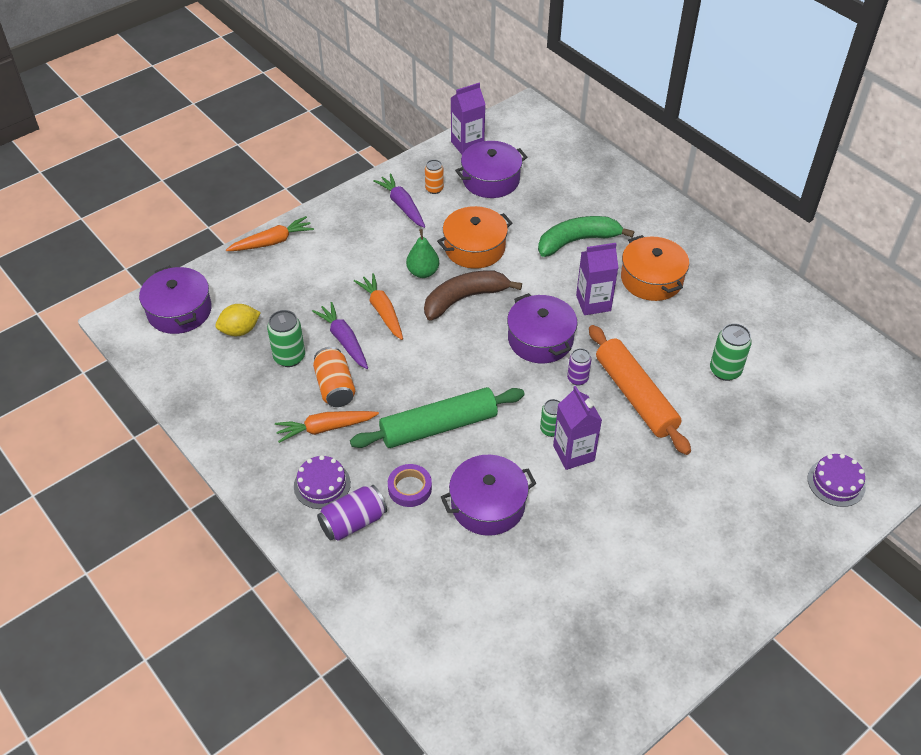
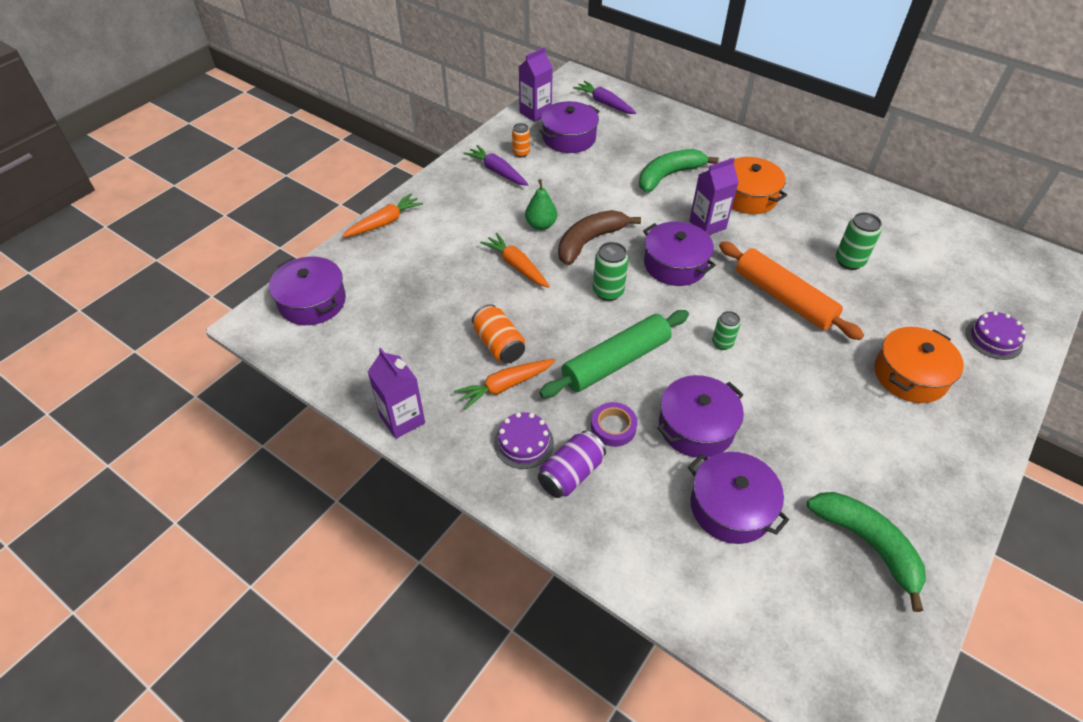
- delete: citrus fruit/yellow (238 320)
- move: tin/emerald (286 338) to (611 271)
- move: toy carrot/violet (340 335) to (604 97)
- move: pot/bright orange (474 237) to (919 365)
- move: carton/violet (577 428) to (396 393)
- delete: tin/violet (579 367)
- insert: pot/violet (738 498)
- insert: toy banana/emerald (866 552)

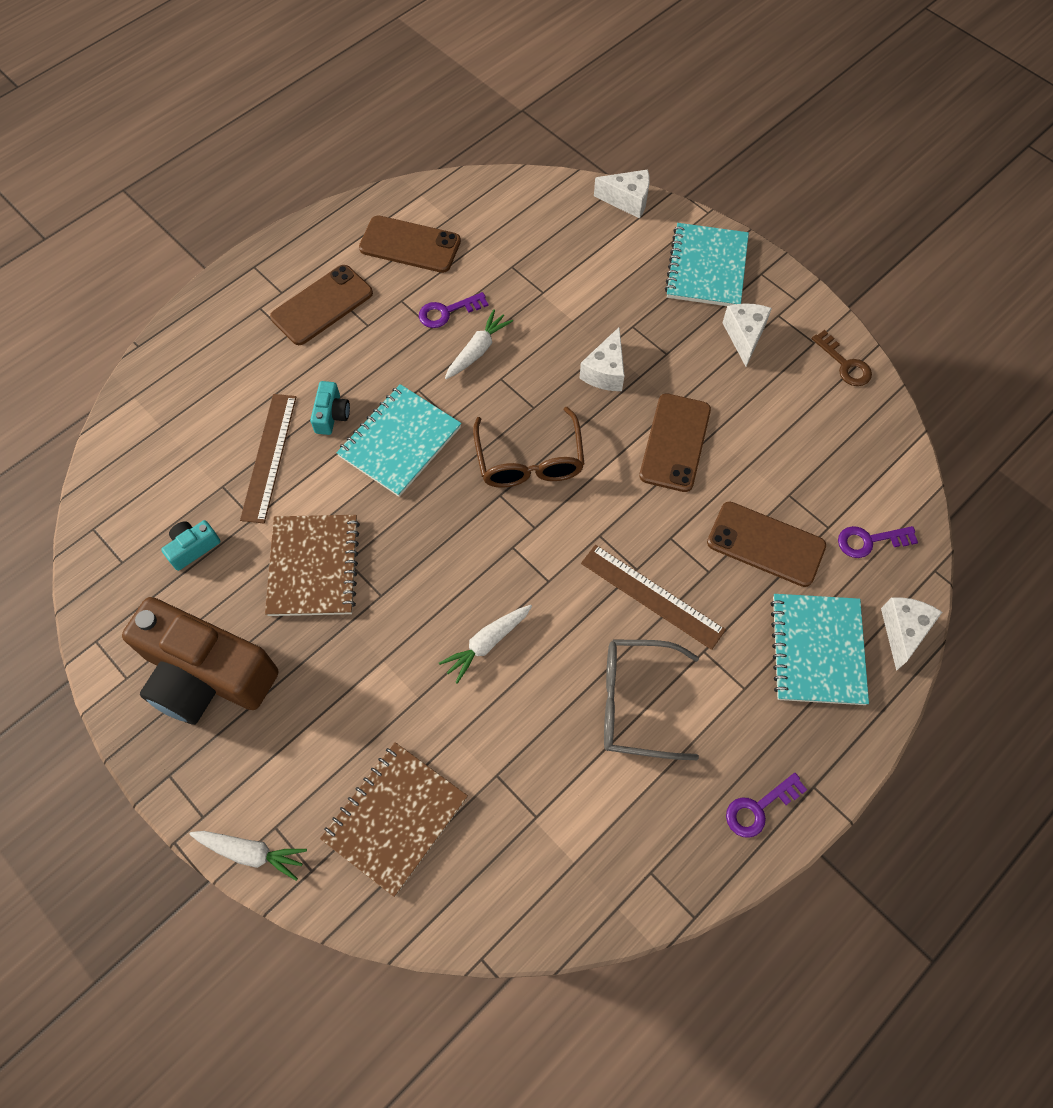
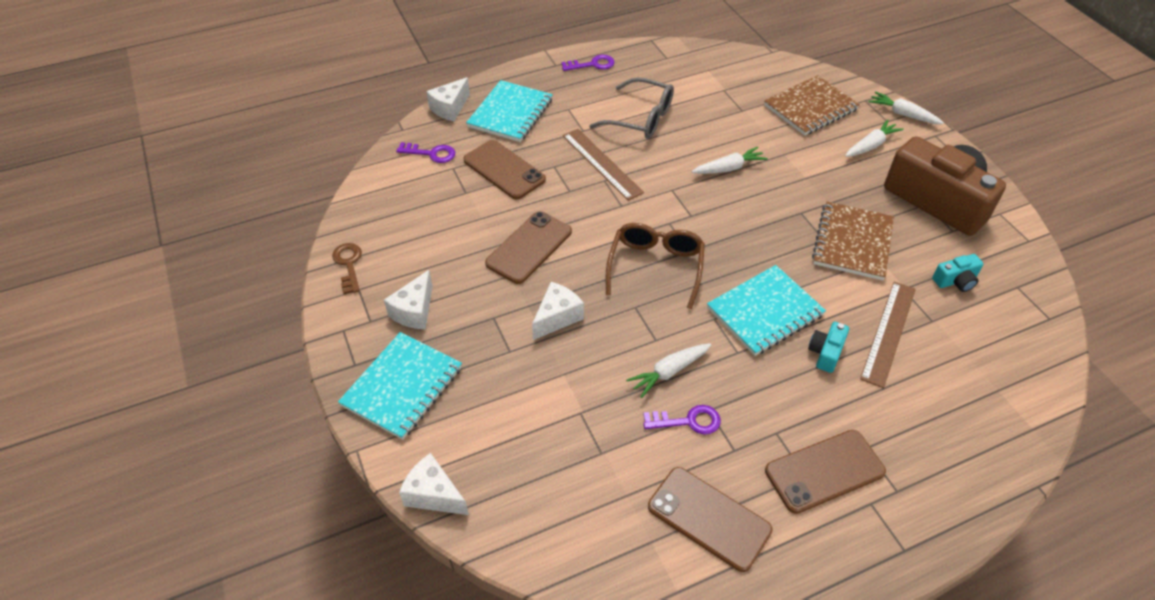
- insert: toy carrot/pure white (874 138)

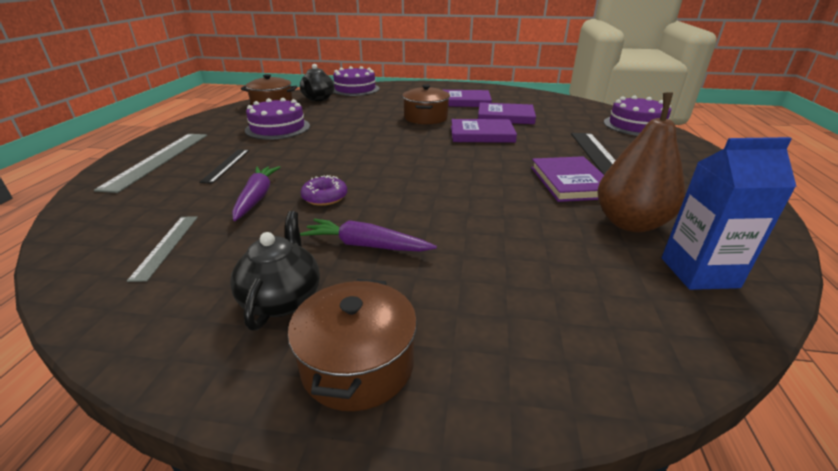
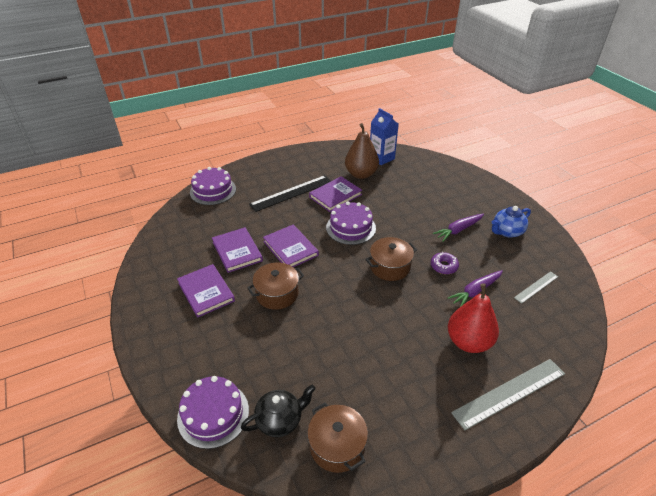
- replace: ruler/ebony (224 166) to pear/scarlet (473 318)
- recolor: tea pot/ebony (275 270) to tea pot/cobalt (511 222)
- move: layer cake/violet (277 119) to (351 223)
- move: pot/brown (352 345) to (391 259)
- rotate: toy carrot/violet (368 235) = (458 228) 75 degrees clockwise

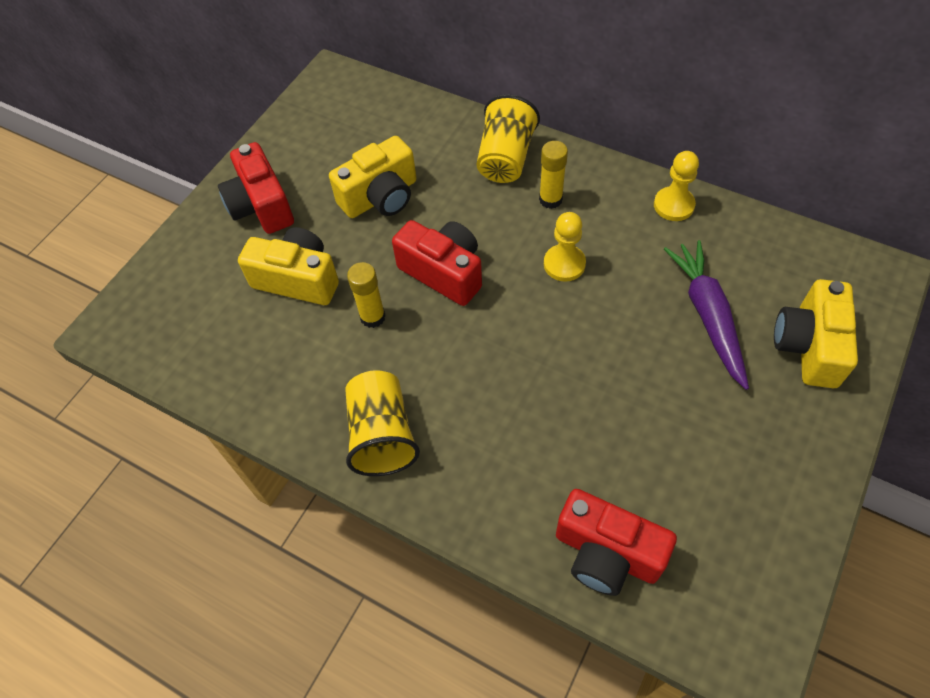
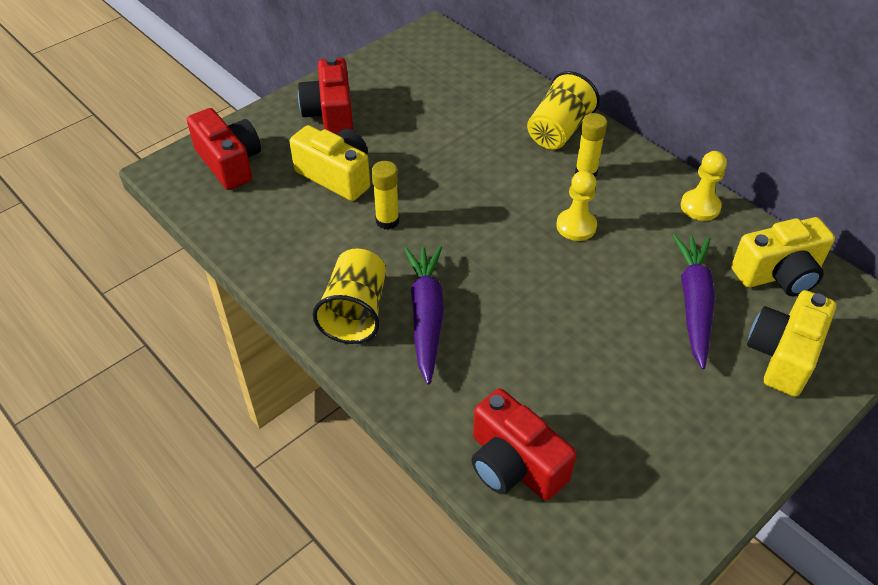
- move: camera/yellow (372 177) to (783 256)
- move: camera/scarlet (437 263) to (224 149)
- insert: toy carrot/violet (424 315)

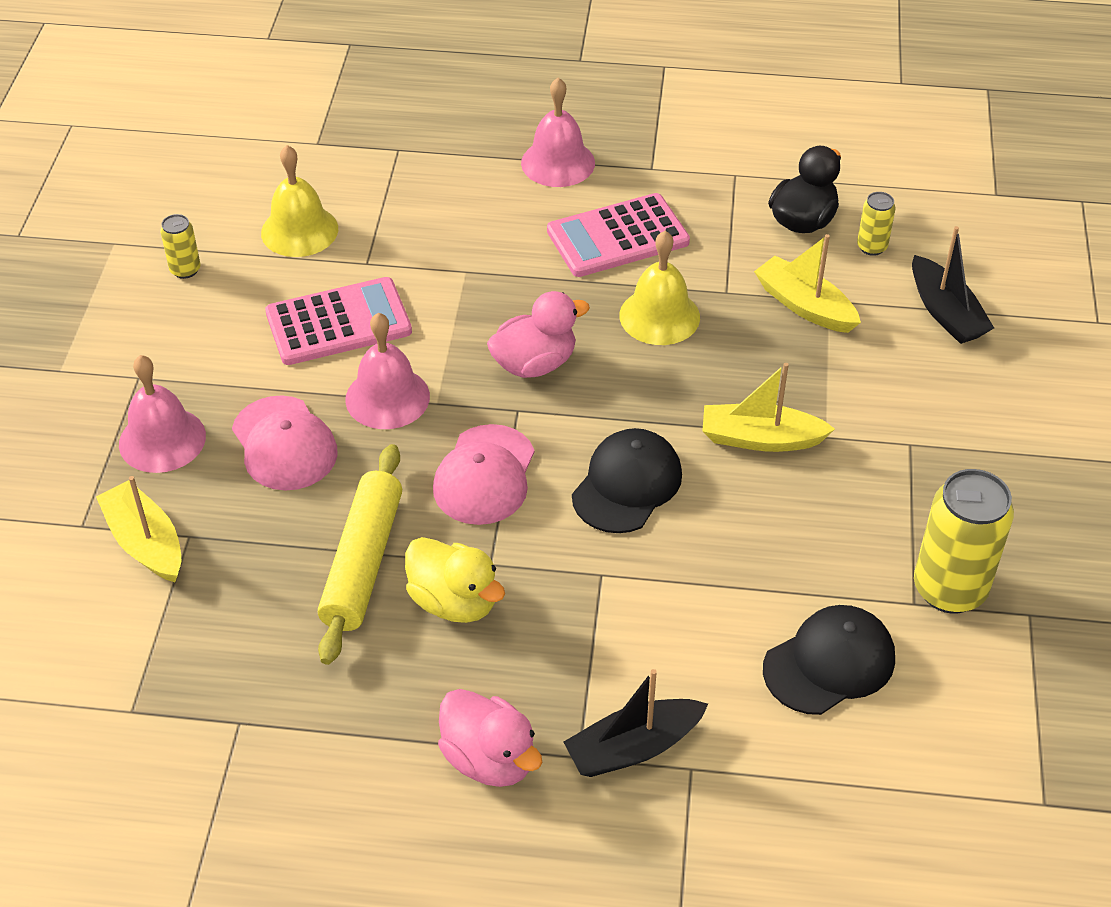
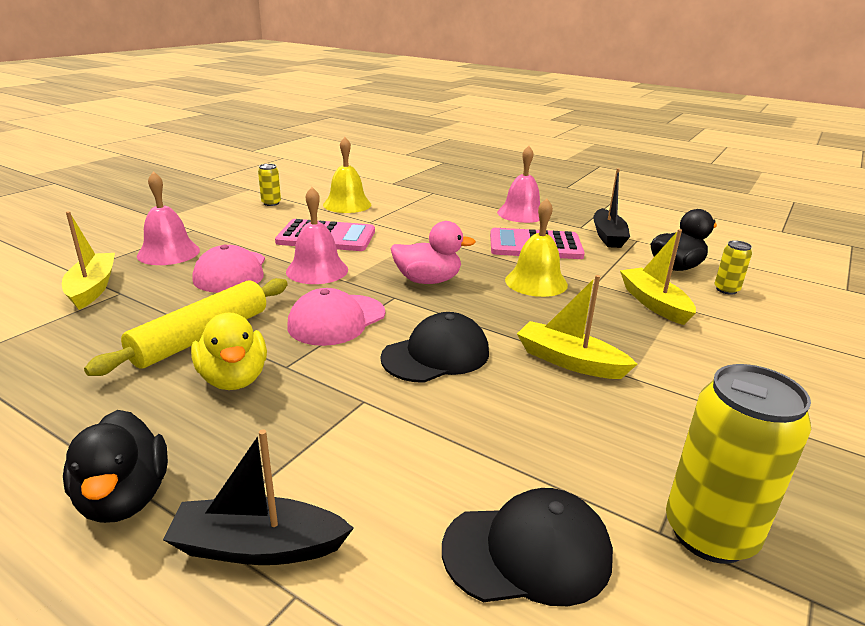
- recolor: duck/rosy (490 738) to duck/ebony (115 466)
- move: boat/ebony (953 285) to (611 208)

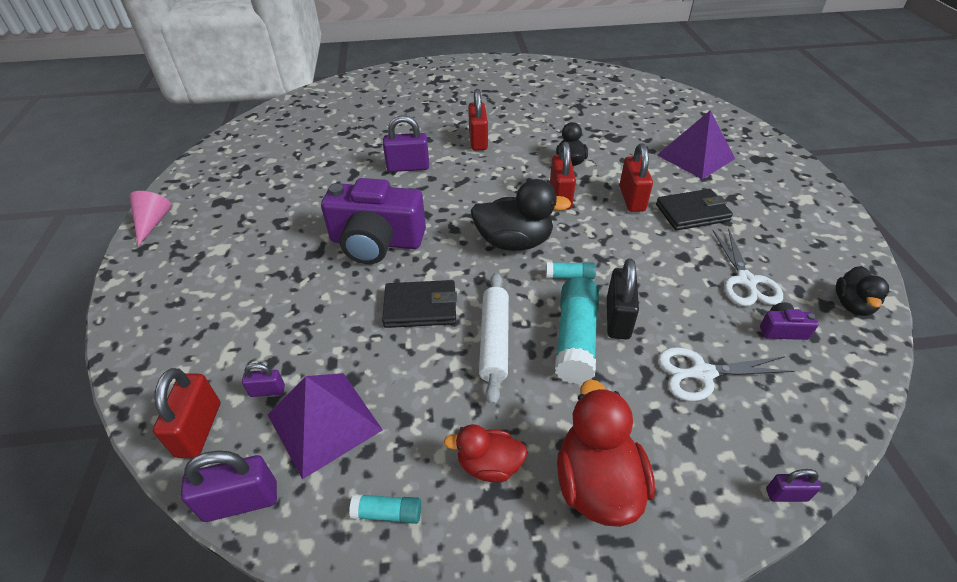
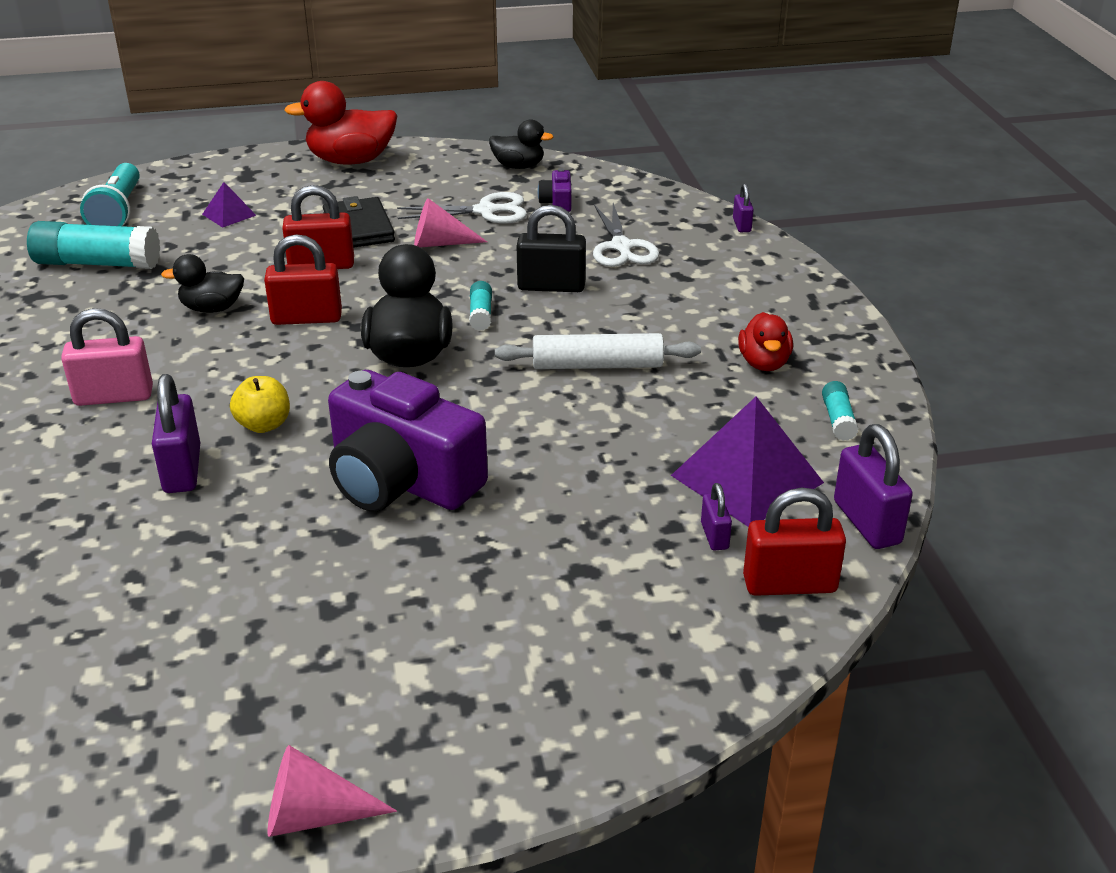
- rotate: camera/violet (373 221) = (408 441) 120 degrees clockwise
- delete: billfold/ebony (419 304)
- recolor: lock/scarlet (478 120) to lock/rosy (107 357)
- move: stick of glue/teal (577 330) to (93 245)
- move: duck/scarlet (606 453) to (340 122)
- resize: pyramid/violet (696 144) = (229 205) x0.49
- insert: flashlight/teal (110 194)
- insert: toy apple/yellow (260 404)
- insert: cone shape/rosy (450 222)

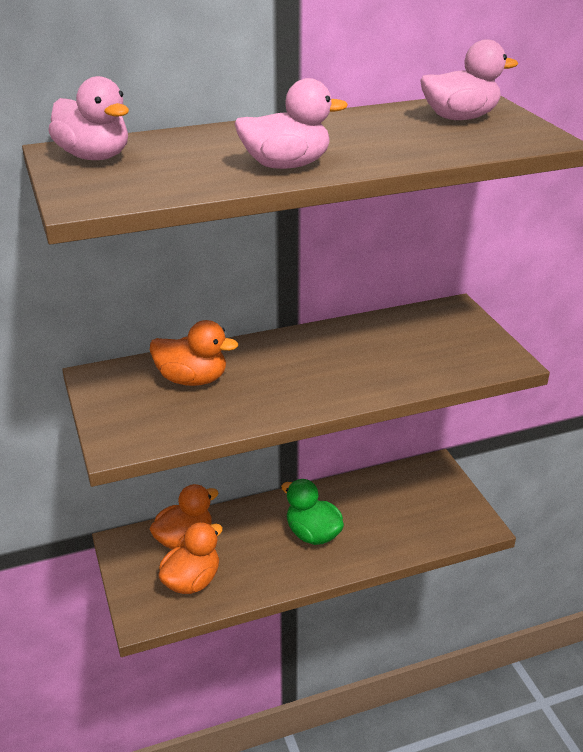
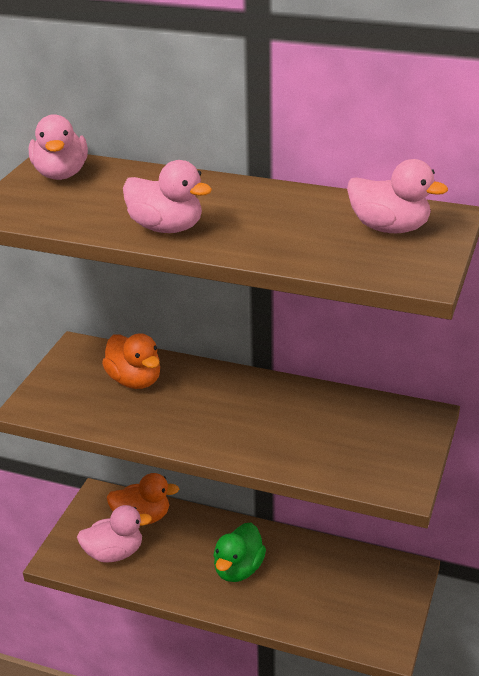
- recolor: duck/bright orange (191 558) to duck/rosy (114 534)
- rotate: duck/emerald (312 512) = (239 552) 150 degrees counterclockwise

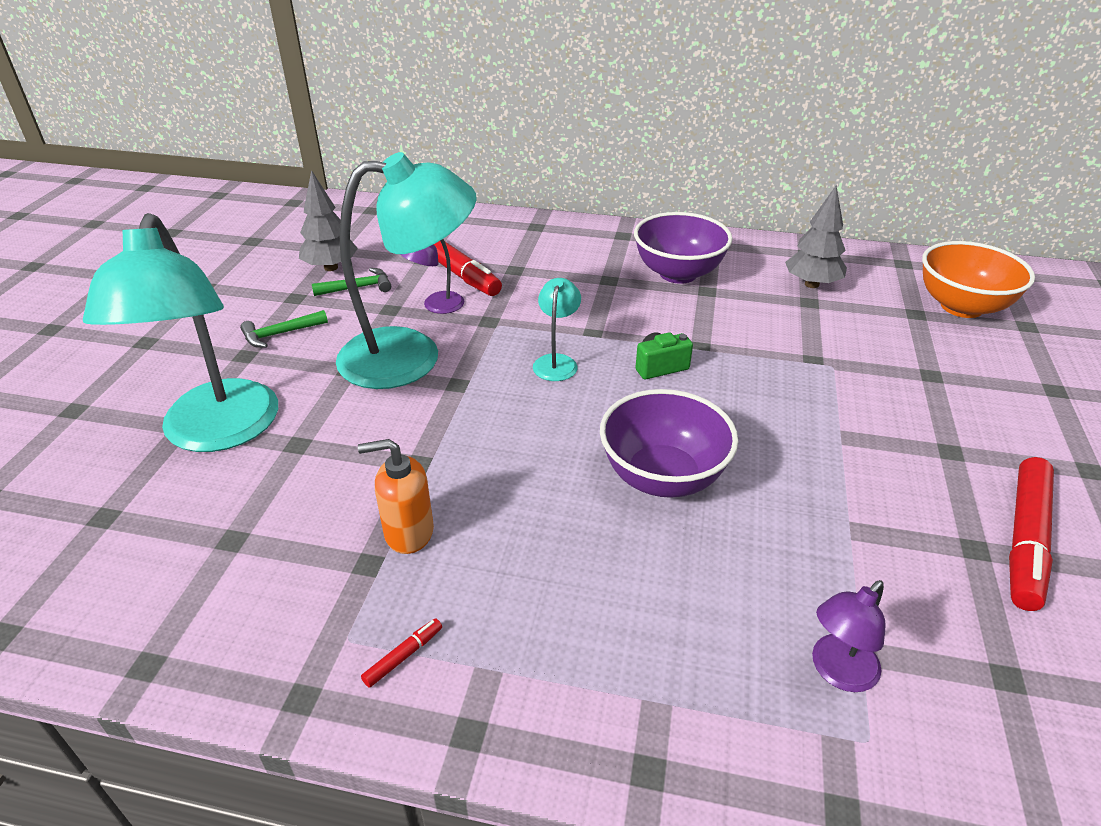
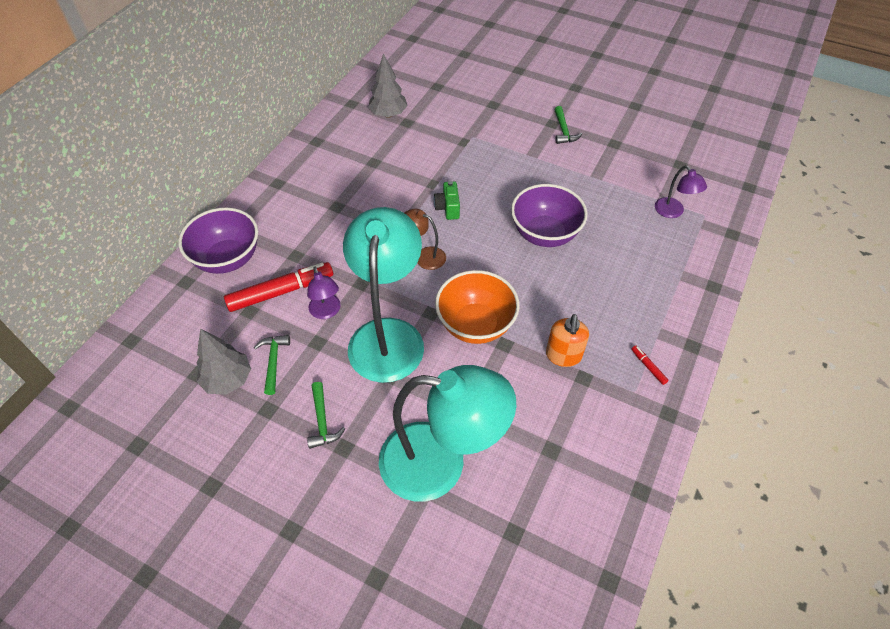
- recolor: desk lamp/teal (557 329) to desk lamp/brown (425 239)
- move: serving bowl/violet (683 248) to (218 241)
- move: serving bowl/bright orange (978 279) to (477 307)
- delete: felt pen/scarlet (1031 534)
- insert: carpenter's hammer/emerald (568 125)

